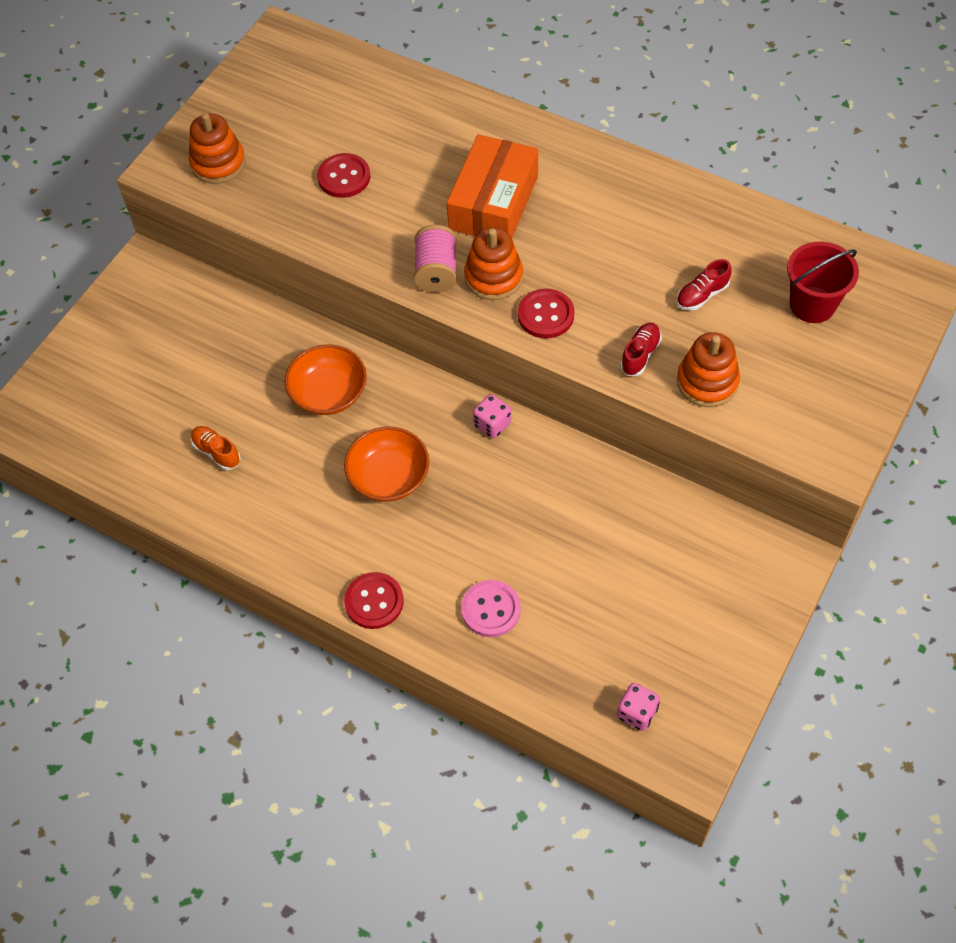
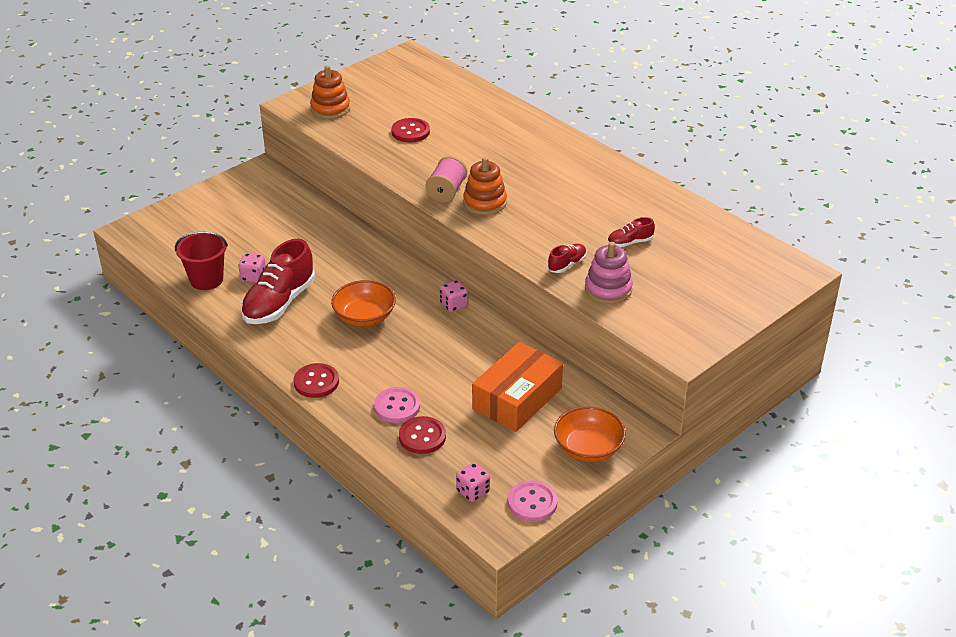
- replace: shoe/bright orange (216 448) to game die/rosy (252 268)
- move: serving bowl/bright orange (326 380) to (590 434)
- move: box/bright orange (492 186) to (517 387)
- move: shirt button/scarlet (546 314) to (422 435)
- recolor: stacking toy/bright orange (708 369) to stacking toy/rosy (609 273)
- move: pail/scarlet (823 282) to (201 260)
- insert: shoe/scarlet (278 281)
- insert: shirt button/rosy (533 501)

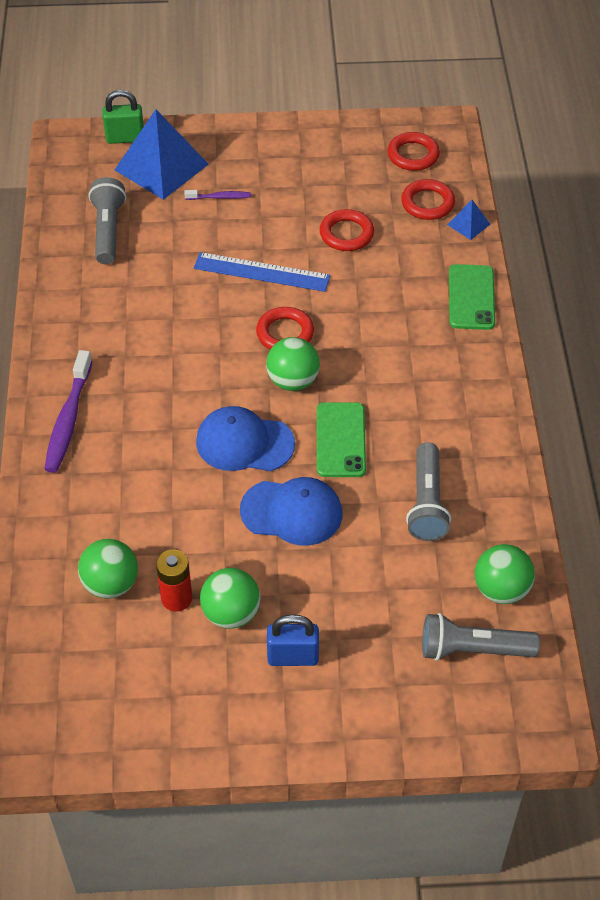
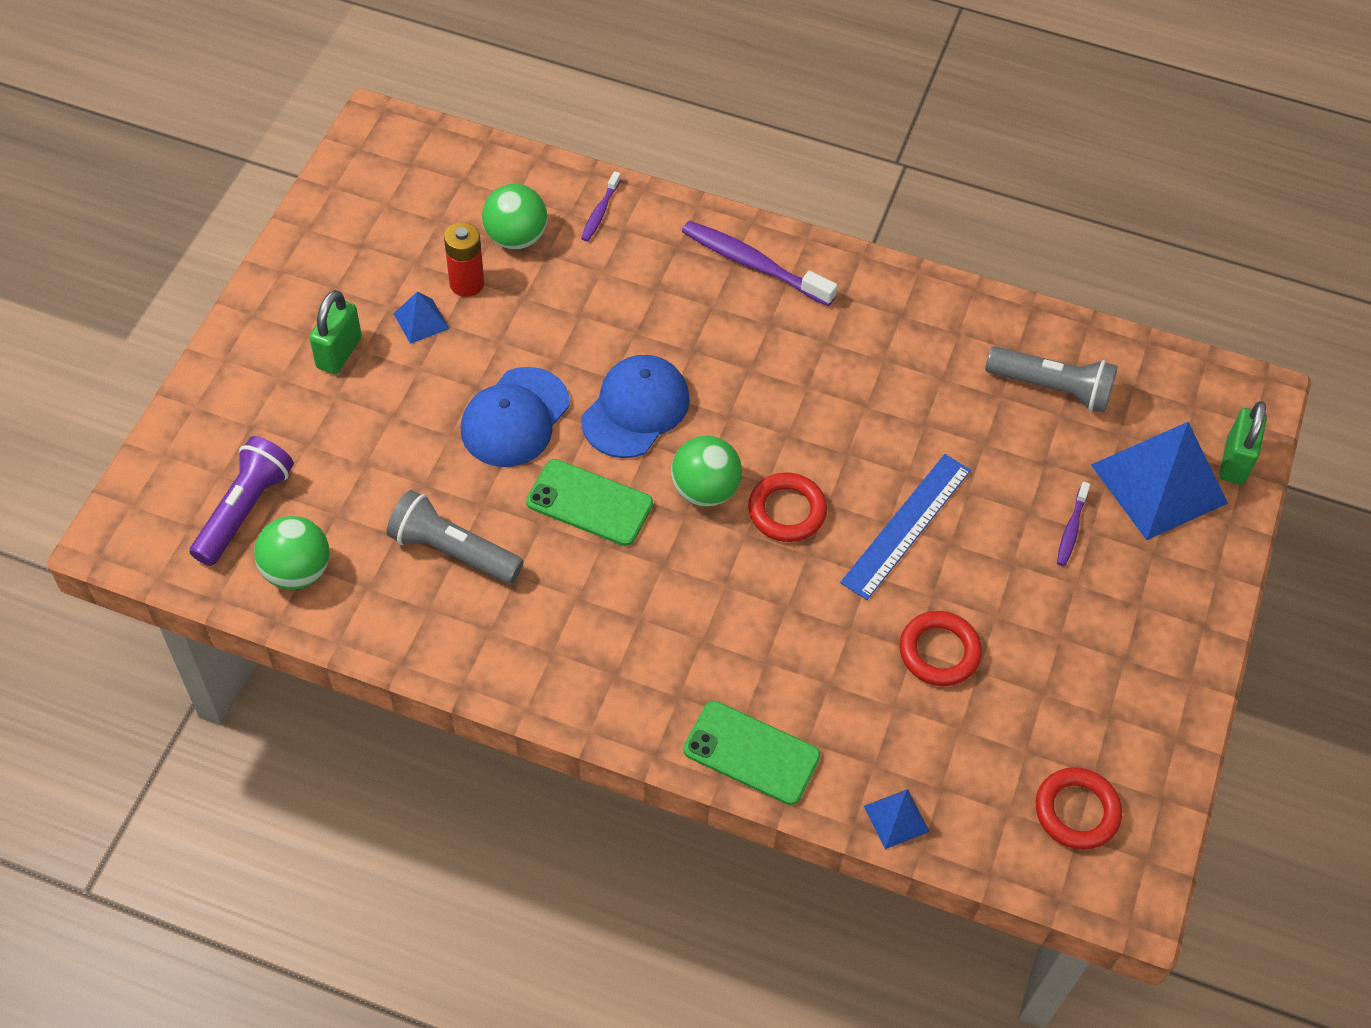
- replace: sphere/emerald (230 598) to pyramid/cobalt (421 318)
- recolor: lock/cobalt (293 640) to lock/emerald (335 332)
- delete: ring/scarlet (428 199)
- recolor: flashlight/ash-grey (481 637) to flashlight/violet (242 501)
- insert: toothbrush/violet (601 206)

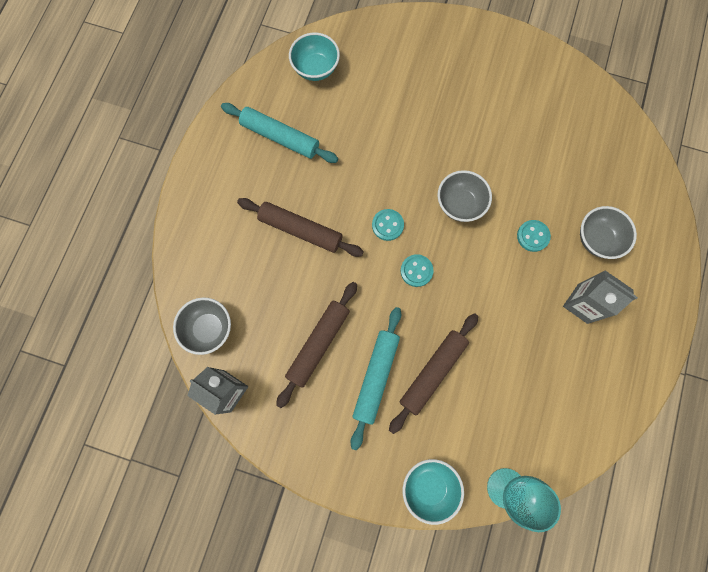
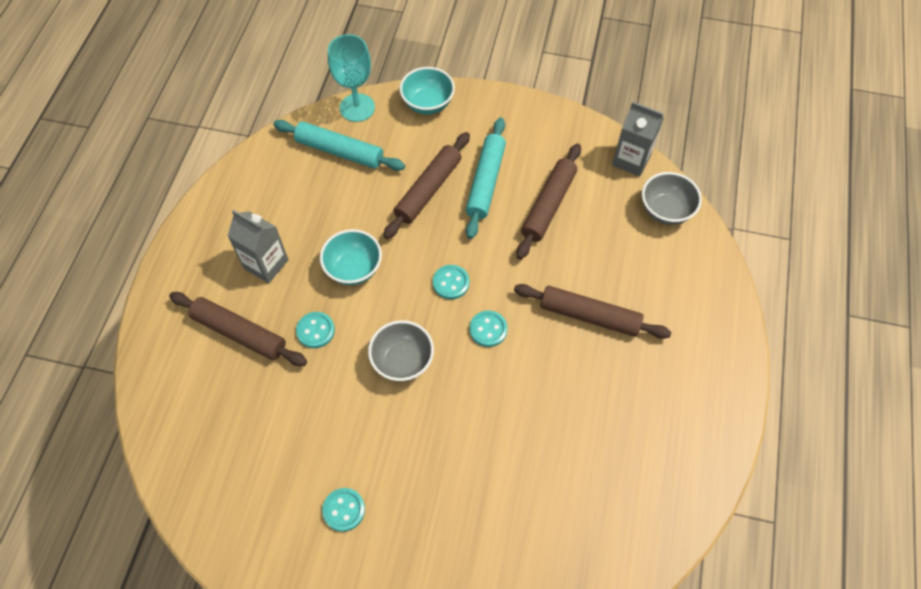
- move: pastry roller/teal (279 133) to (339 145)
- move: serving bowl/teal (314 57) to (351 257)
- replace: serving bowl/ash-grey (608 232) to pastry roller/brown (238 329)
- insert: shirt button/teal (343 510)

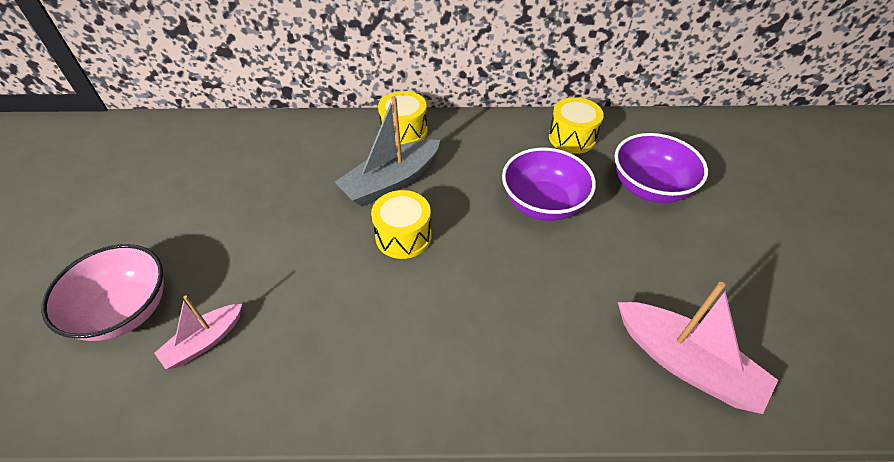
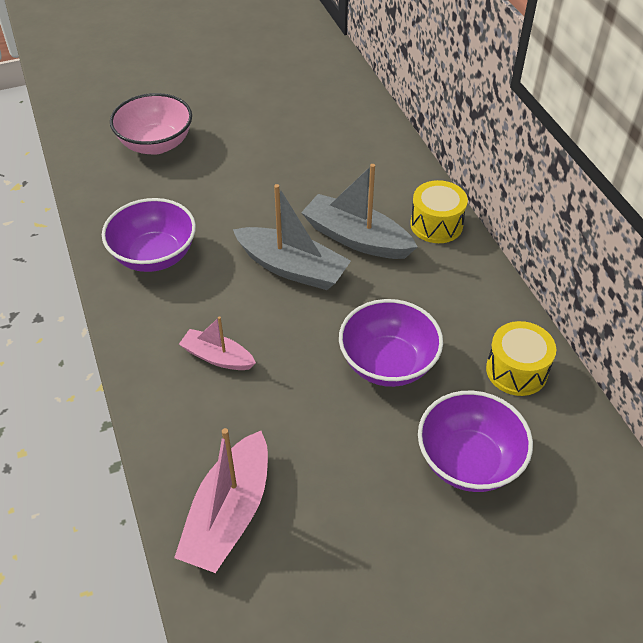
- move: boat/rosy (198 332) to (217 343)
- replace: toy drum/yellow (401 224) to boat/ash-grey (292 237)
- insert: serving bowl/violet (149 235)

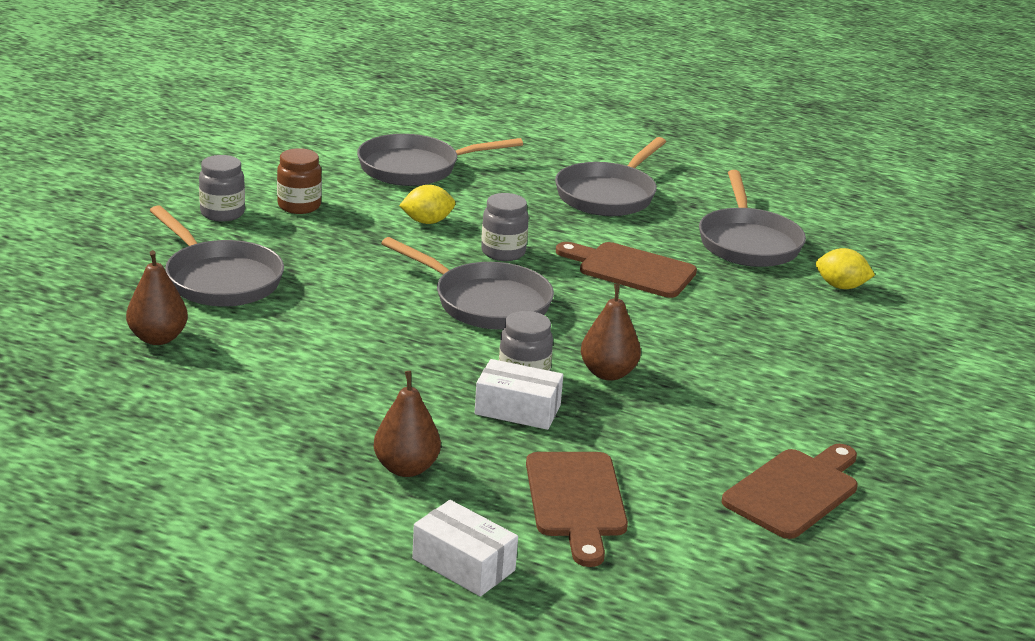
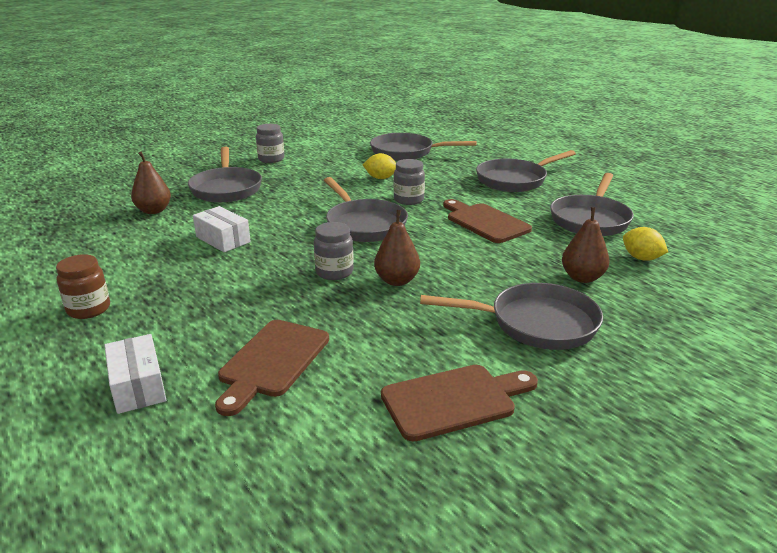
- move: jar/brown (299 181) to (83 286)
- move: pear/brown (407 424) to (585 245)
- move: box/pure white (519 394) to (222 229)
- insert: skillet/ash-grey (511 316)

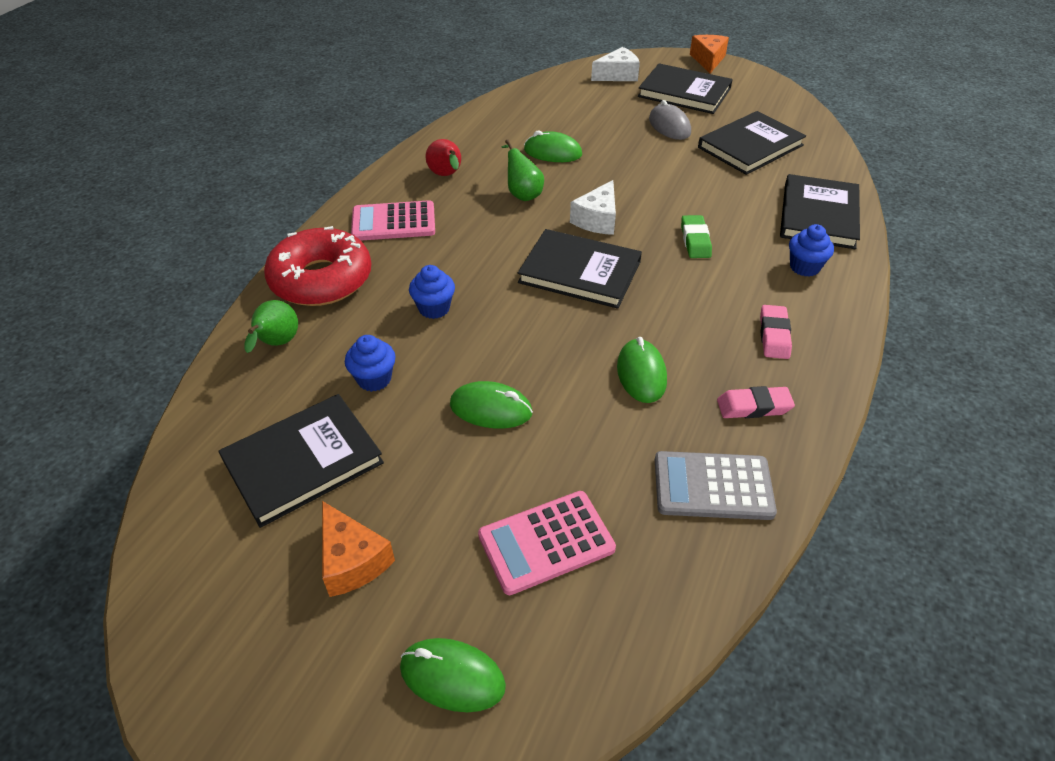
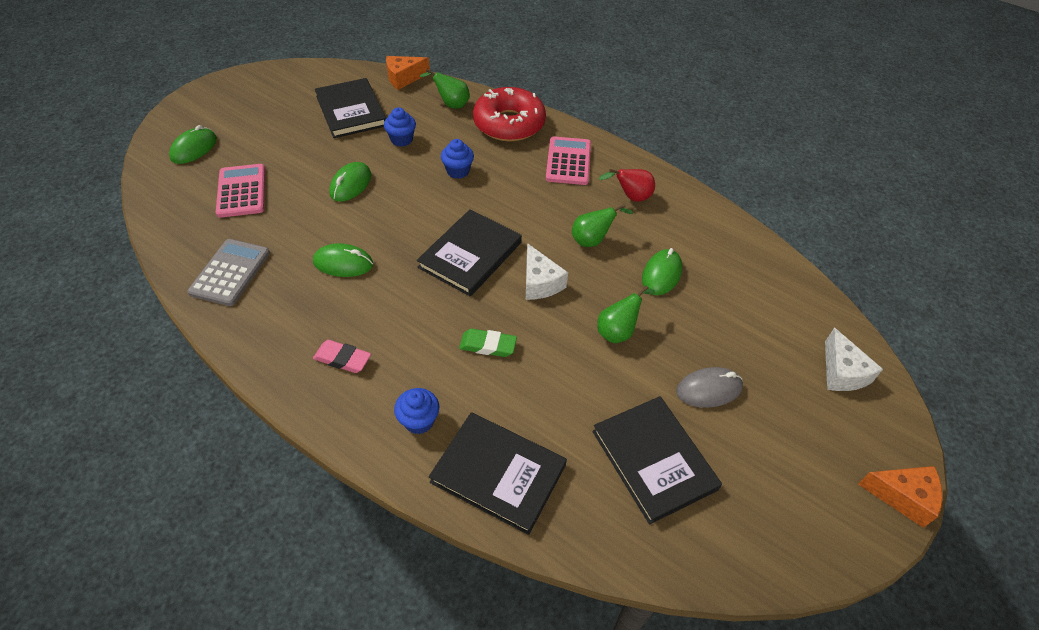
- move: cheese/bright orange (358 549) to (408 73)
- rotate: cheese/pure white (593 207) = (547 271) 150 degrees counterclockwise
- delete: book/ebony (685 88)
- delete: gum eraser/rosy (756 402)
- insert: pear/emerald (626 314)

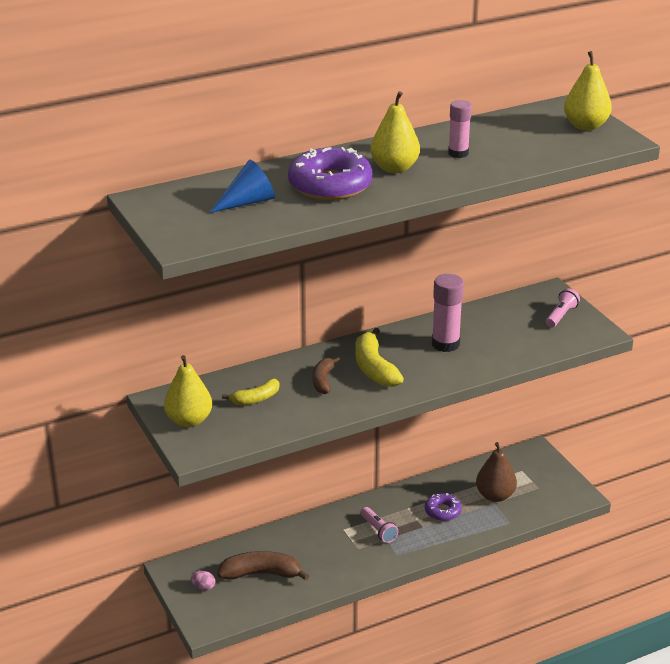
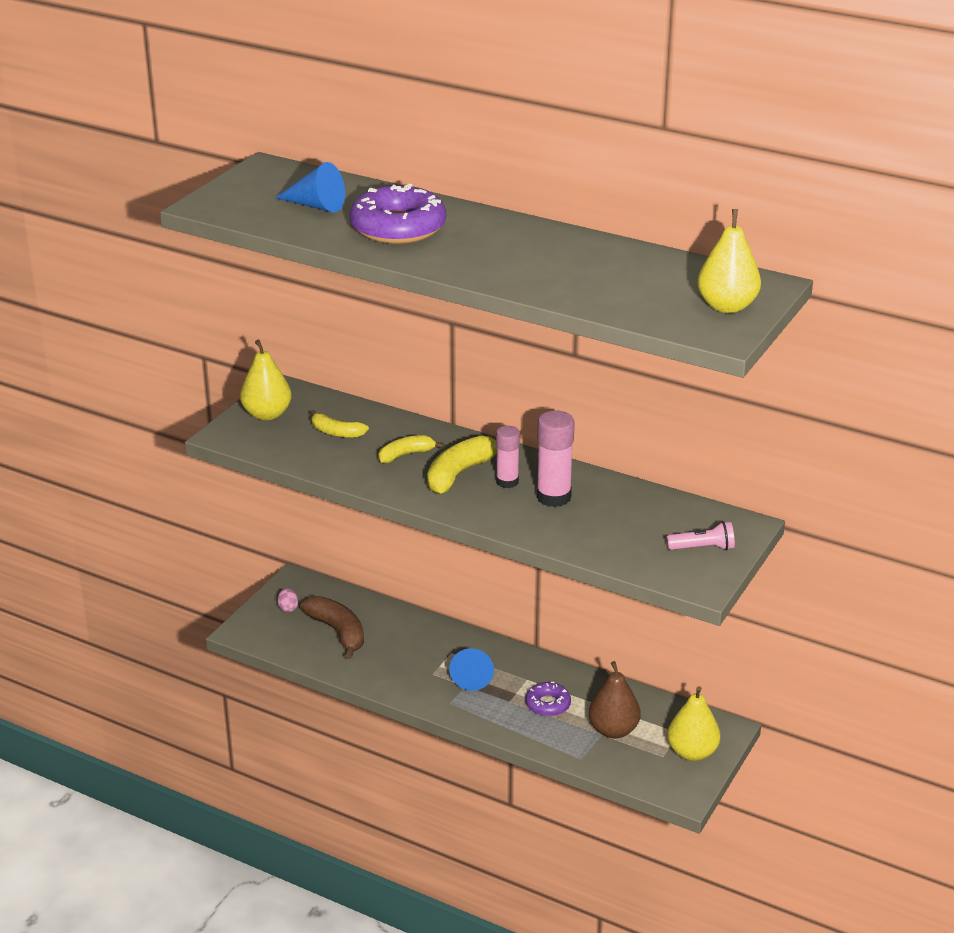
- recolor: toy banana/brown (326 375) to toy banana/yellow (411 449)
- replace: flashlight/rosy (379 525) to cone shape/cobalt (471 669)
- move: pear/yellow (395 132) to (693 723)
- move: stick of glue/rosy (460 129) to (508 457)

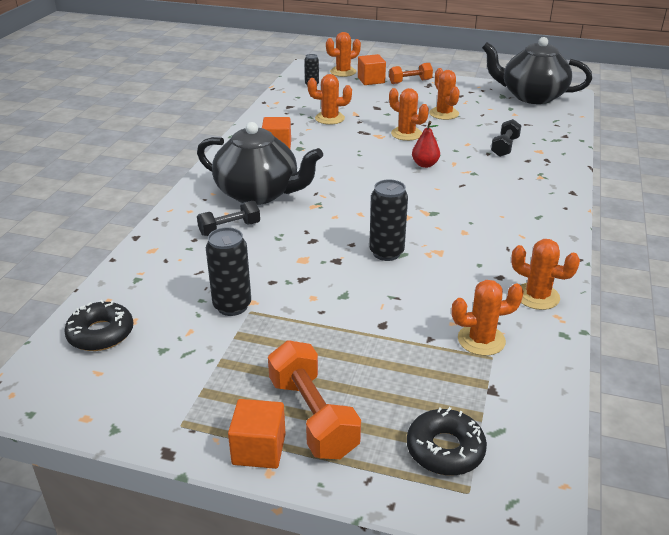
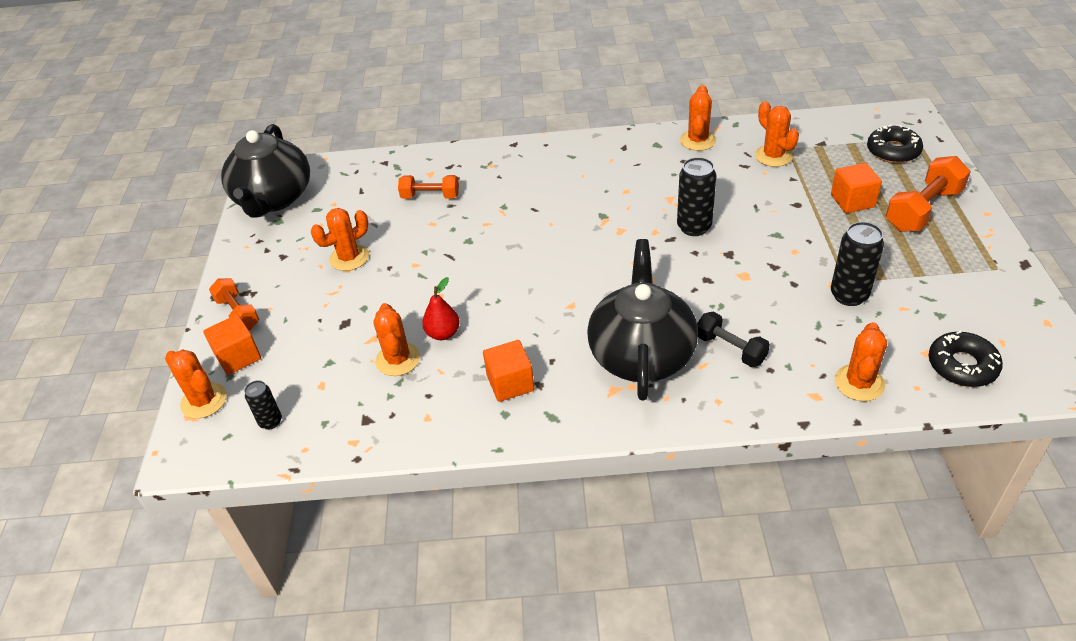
- move: block/bright orange (257 434) to (856 188)
- move: prickly plant/bright orange (409 114) to (861 361)
- move: pear/scarlet (426 144) to (441 308)
- recolor: dumbbell/ebony (506 138) to dumbbell/bright orange (428 187)

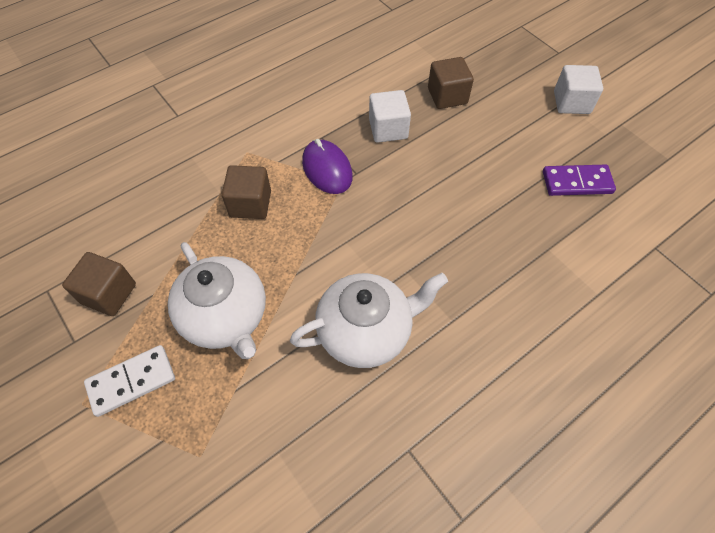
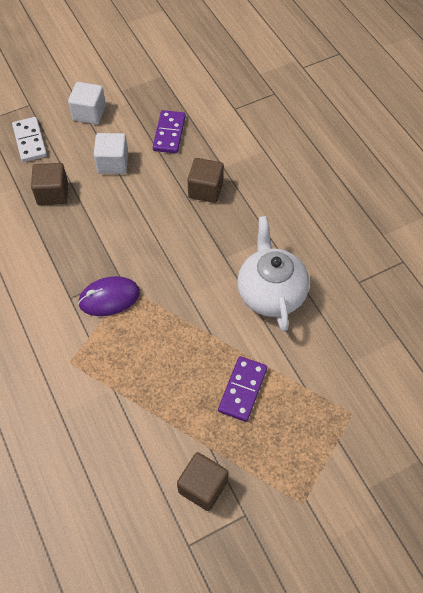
- move: domino/pure white (129 381) to (29 139)
- replace: tea pot/pure white (217 300) to domino/violet (242 389)
- move: block/brown (246 192) to (205 180)
- move: block/pure white (390 116) to (110 153)

